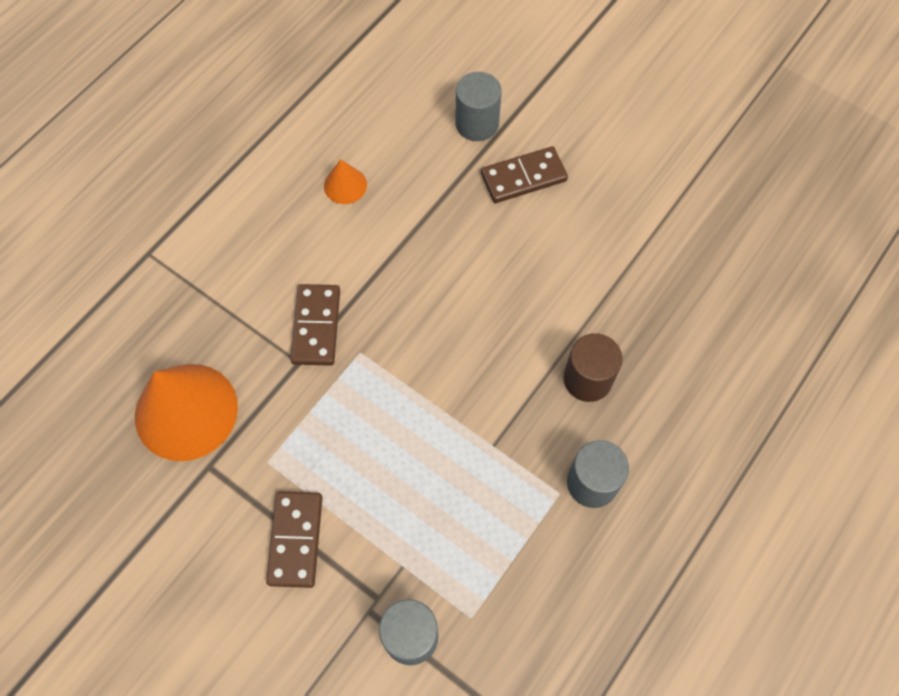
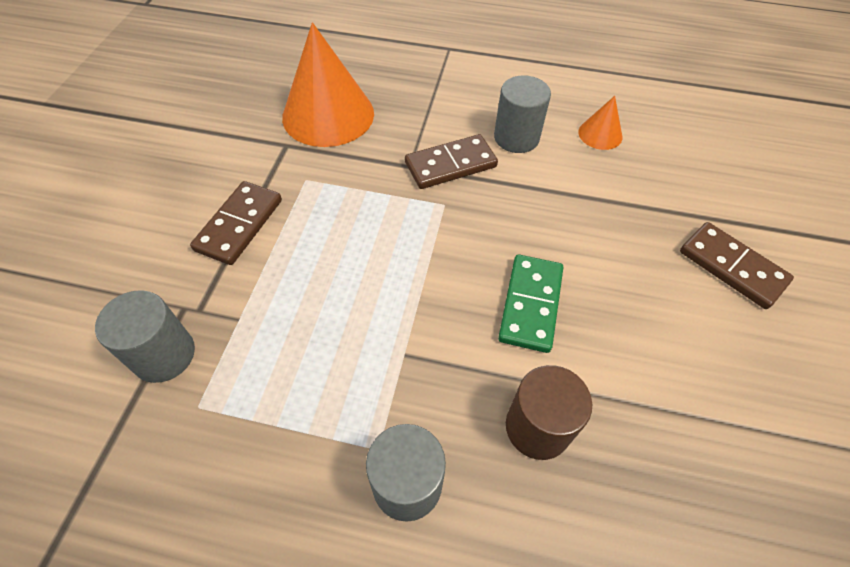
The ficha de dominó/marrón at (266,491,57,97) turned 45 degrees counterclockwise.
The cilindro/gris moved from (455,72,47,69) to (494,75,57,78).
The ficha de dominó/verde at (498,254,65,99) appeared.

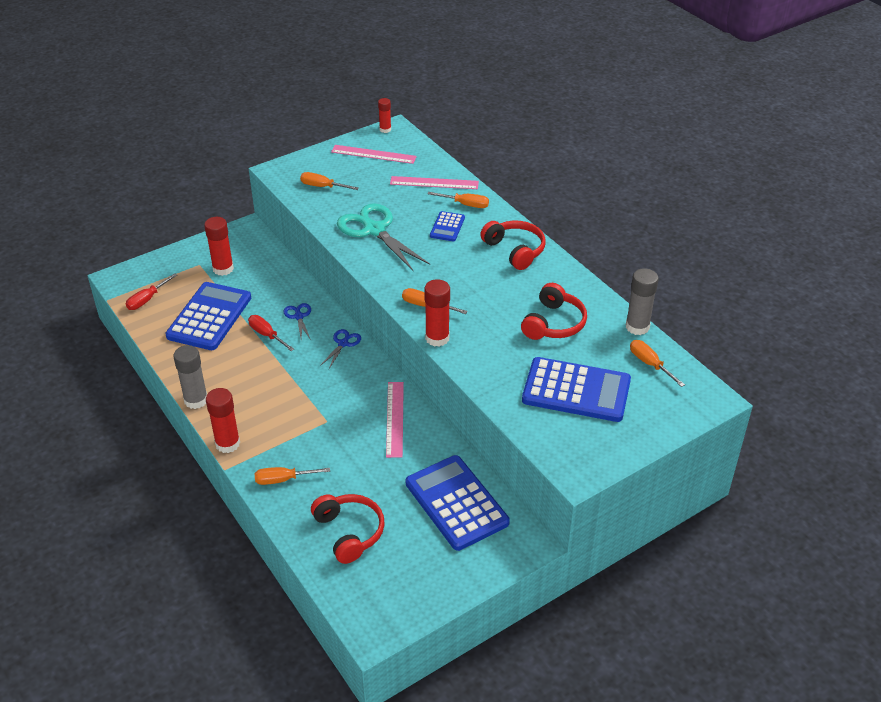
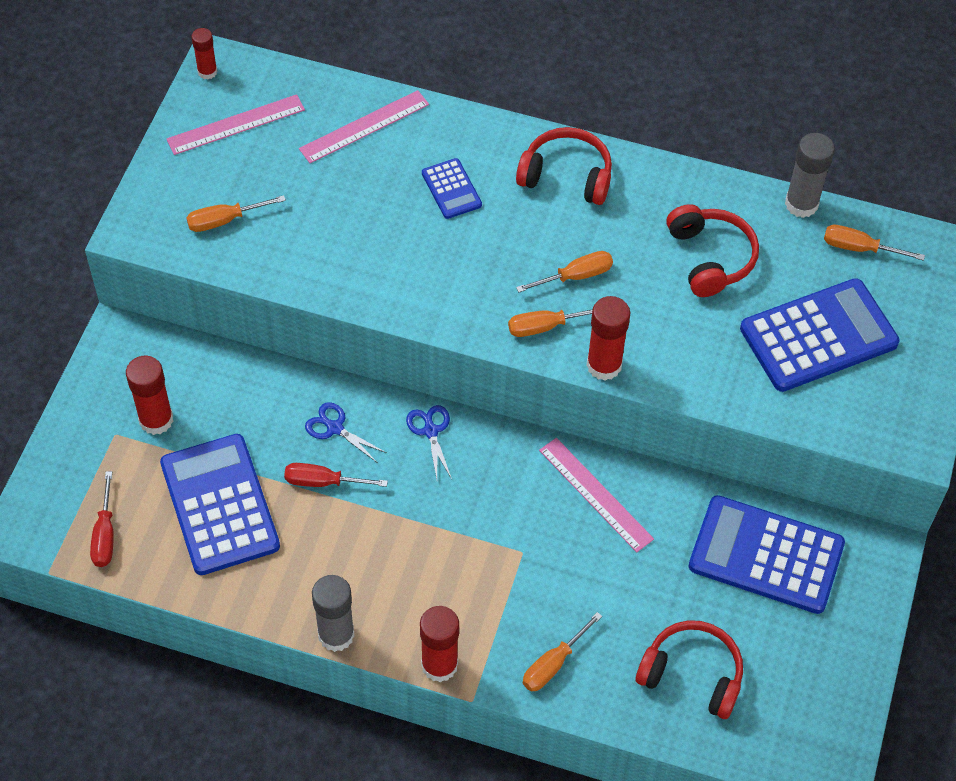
The destornillador/naranja moved from (428,192,61,16) to (516,251,97,41).
The tijeras/turquesa at (337,203,93,69) disappeared.

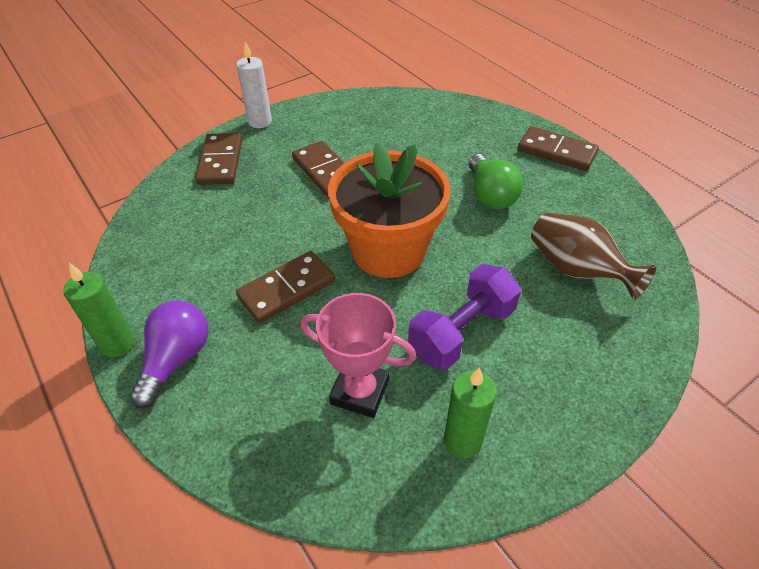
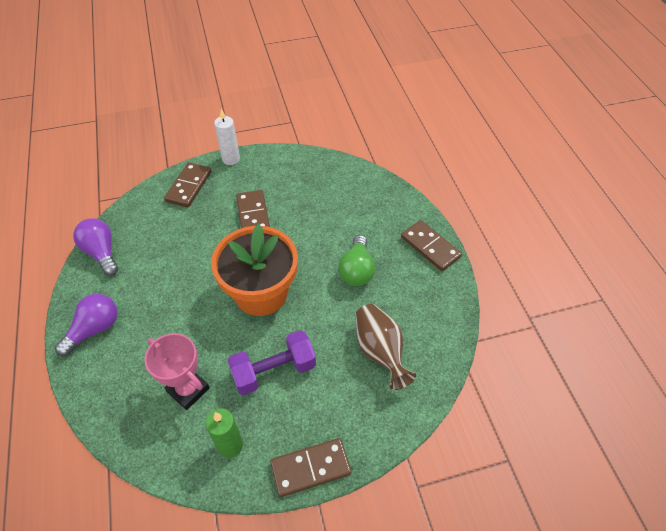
The bombilla/morado at (73,218,45,58) appeared.
The ficha de dominó/marrón moved from (236,251,99,72) to (270,438,81,59).
The vela/verde at (63,263,71,94) disappeared.

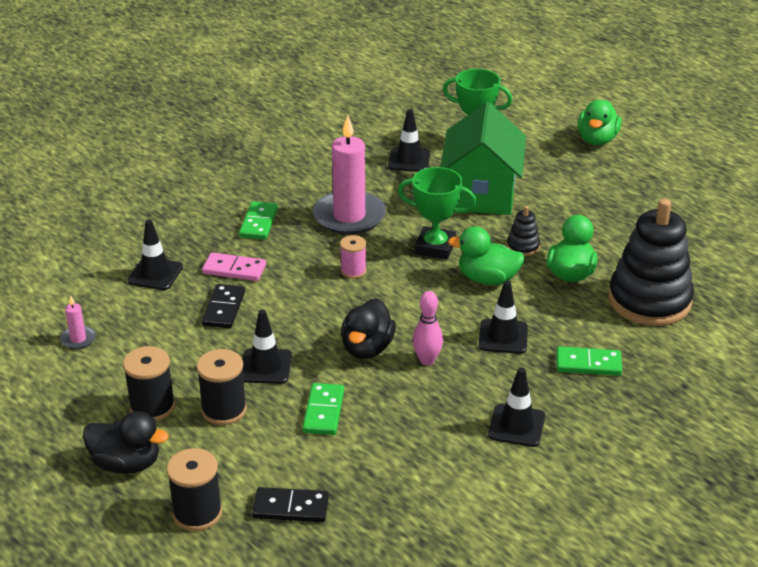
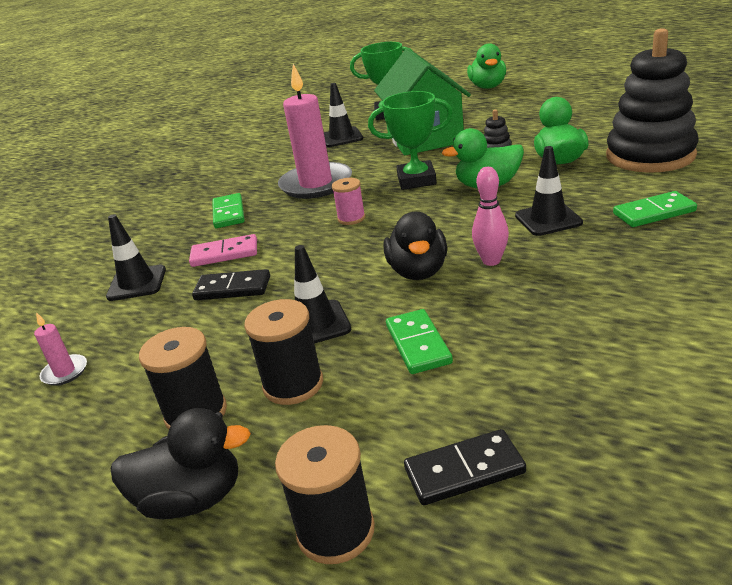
The ficha de dominó/negro at (202,284,43,44) turned 75 degrees counterclockwise.
The cono de tráfico/negro at (488,368,57,79) disappeared.

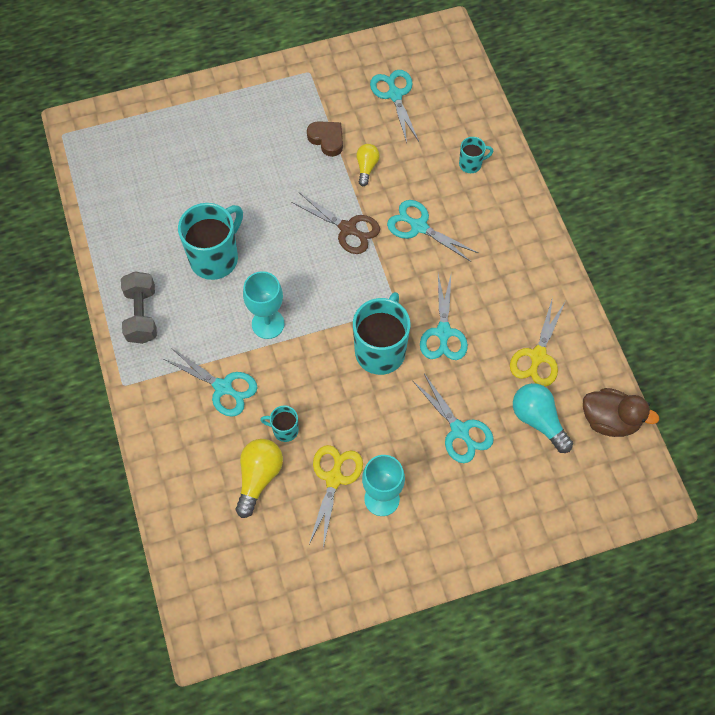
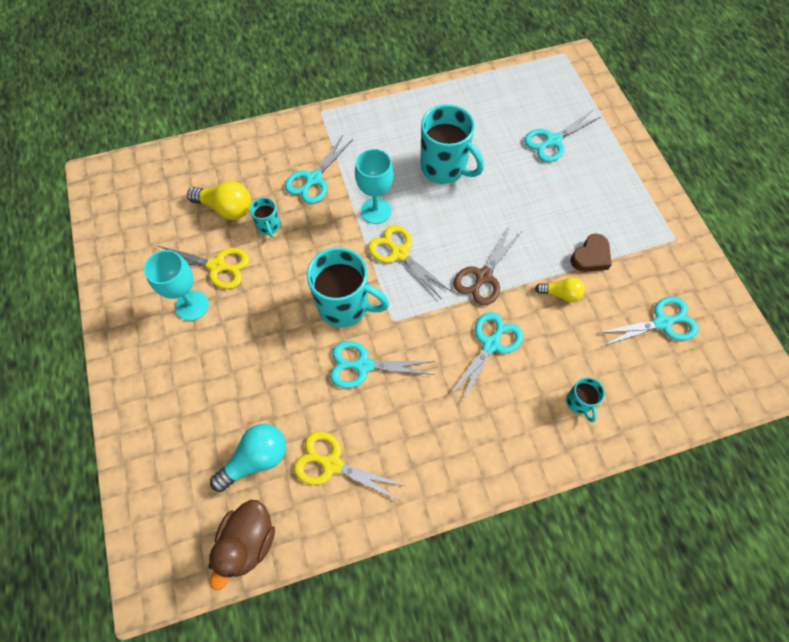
The taza/turquesa at (260,405,39,37) turned 150 degrees clockwise.
The tijeras/amarillo at (368,225,83,73) appeared.
The tijeras/turquesa moved from (413,374,81,89) to (524,110,78,52).
The mancuerna/gris at (121,272,36,72) disappeared.

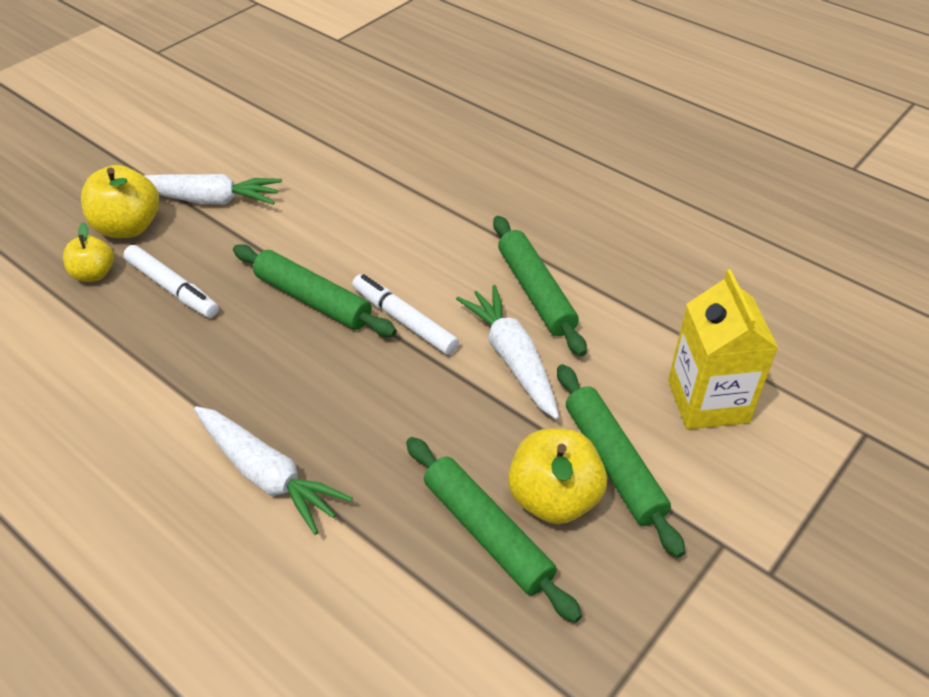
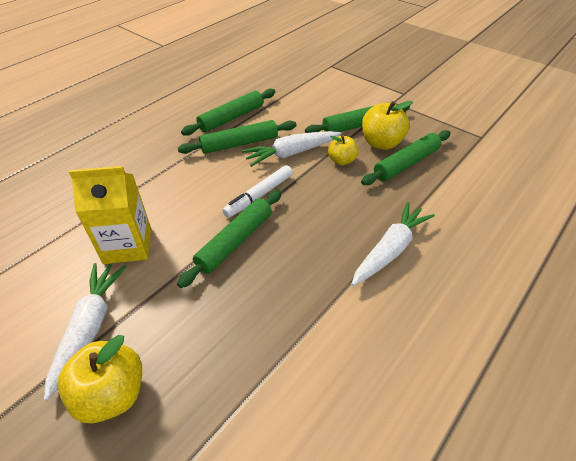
The cartón de leche/amarillo moved from (668,269,110,161) to (69,166,82,98).
The rodillo/verde at (181,89,94,47) appeared.
The manzana/amarillo moved from (63,222,51,60) to (328,136,30,29).
The rotulador/blanco at (123,245,96,73) disappeared.

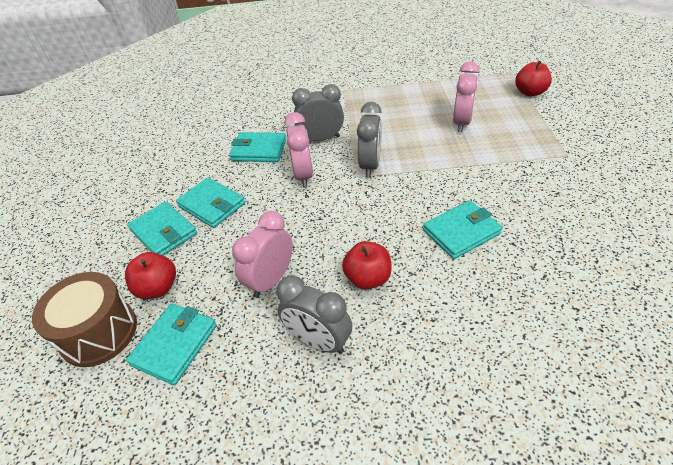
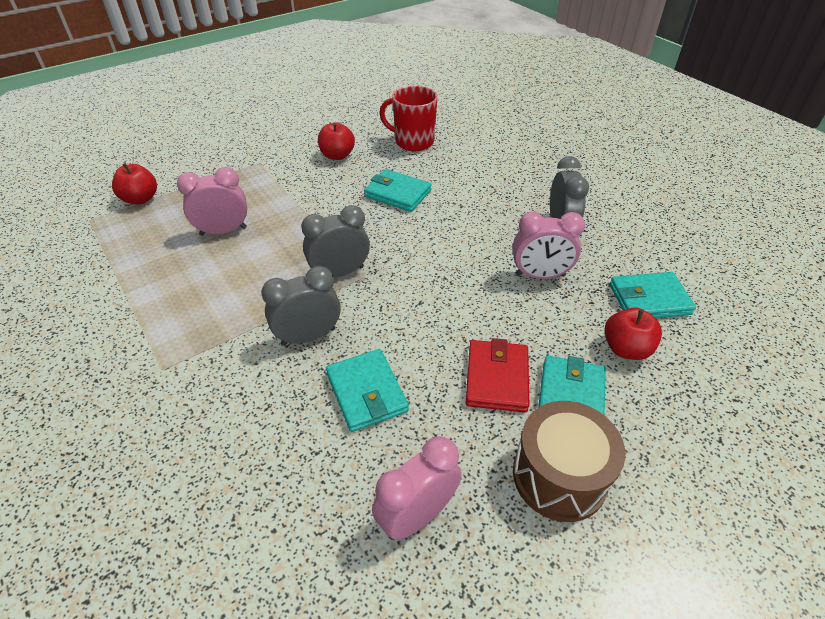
The despertador/gris at (292,84,52,57) turned 105 degrees clockwise.
The manzana/rojo moved from (342,241,50,48) to (318,122,37,38).
The despertador/rosa moved from (284,112,29,75) to (372,436,90,104).
The taza/rojo at (379,86,59,65) appeared.
The cartera/turquesa at (176,178,69,50) became the cartera/rojo at (466,338,63,74).
The tambor/marrón moved from (32,272,105,95) to (513,401,112,121).

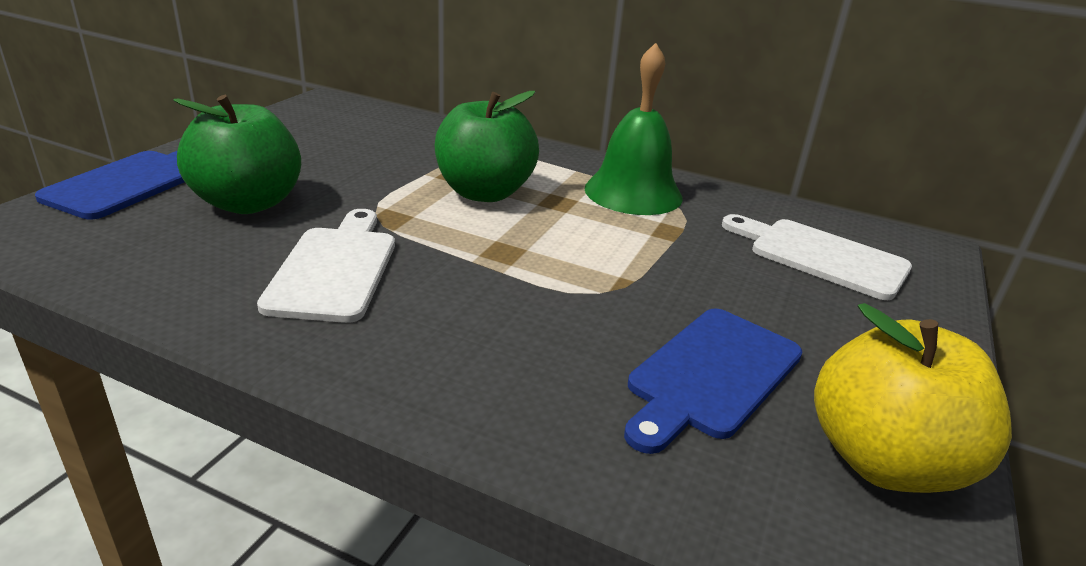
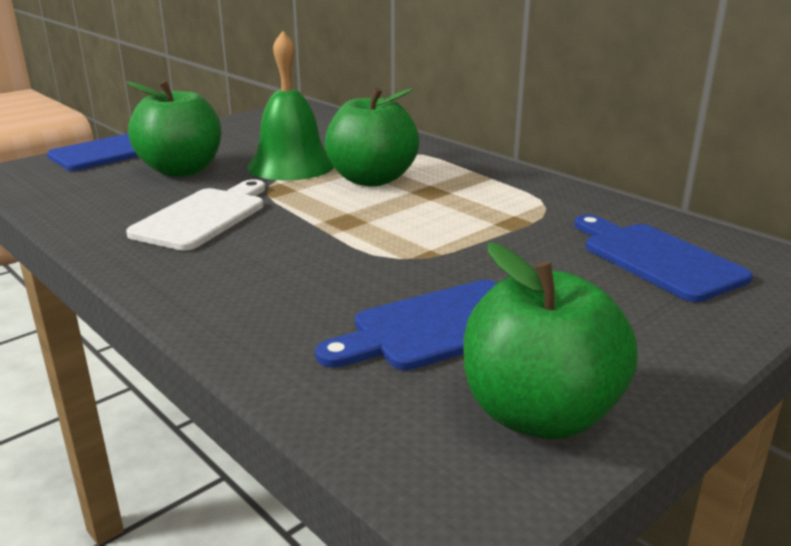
The campana/verde moved from (585,43,98,172) to (247,31,87,149).
The manzana/amarillo at (814,303,198,190) became the manzana/verde at (463,242,175,197).
The tabla de cortar/blanco at (722,214,190,86) became the tabla de cortar/azul at (574,215,179,87).

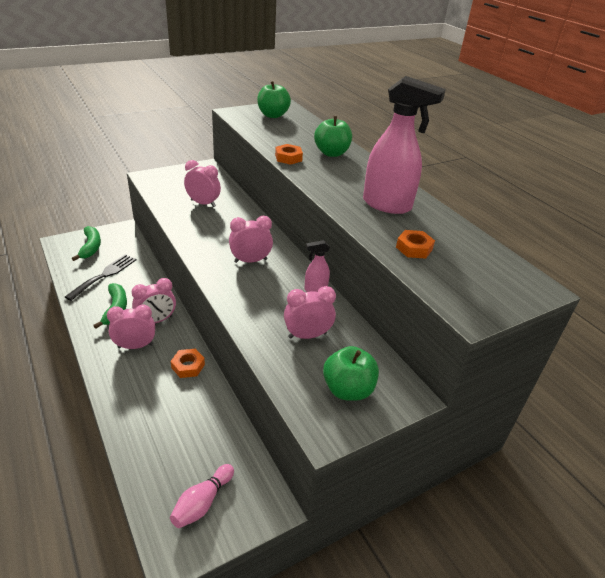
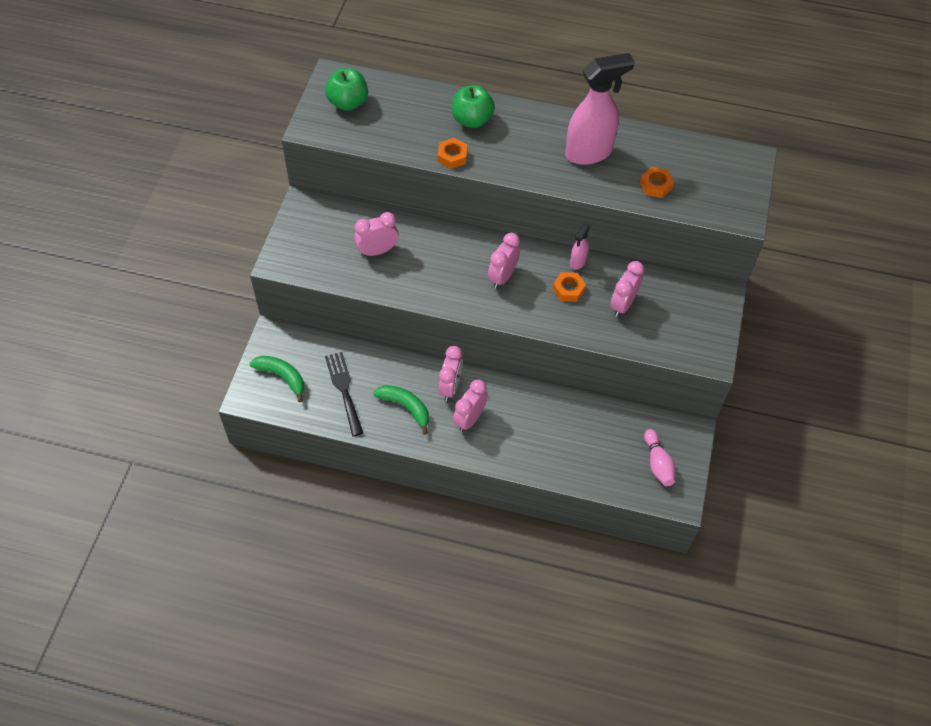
The tuerca/naranja moved from (171,349,34,29) to (553,272,33,30).
The manzana/verde at (323,346,56,55) disappeared.

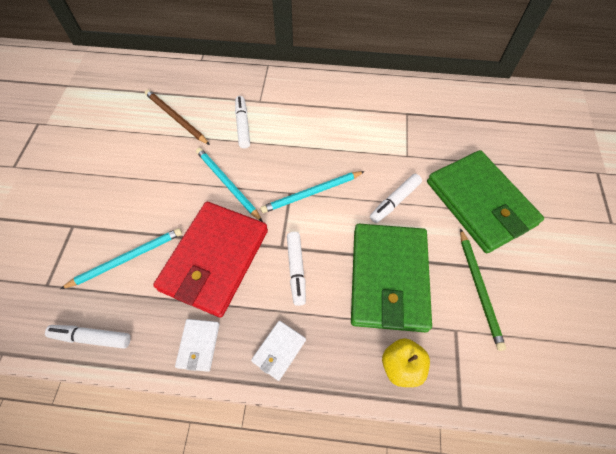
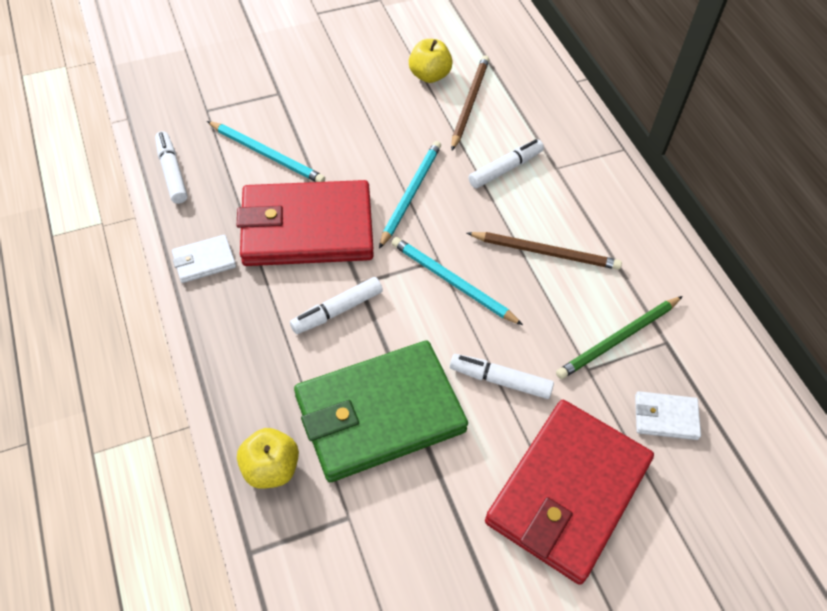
The manzana/amarillo at (409,39,44,44) appeared.
The lápiz/marrón at (467,232,155,38) appeared.
The cartera/verde at (427,150,117,103) became the cartera/rojo at (485,400,169,185).
The lápiz/verde moved from (460,228,46,123) to (556,296,127,83).
The cartera/blanco moved from (251,321,55,60) to (635,391,66,49).

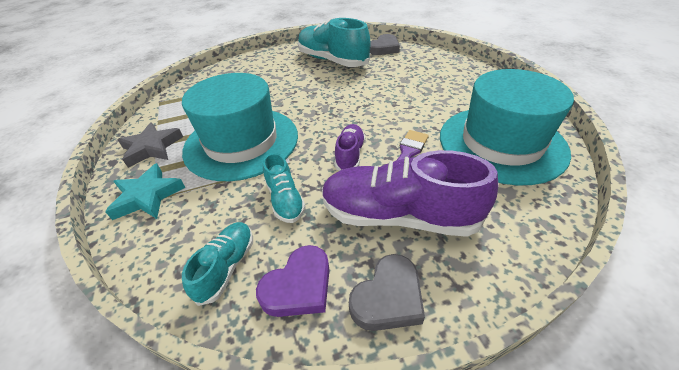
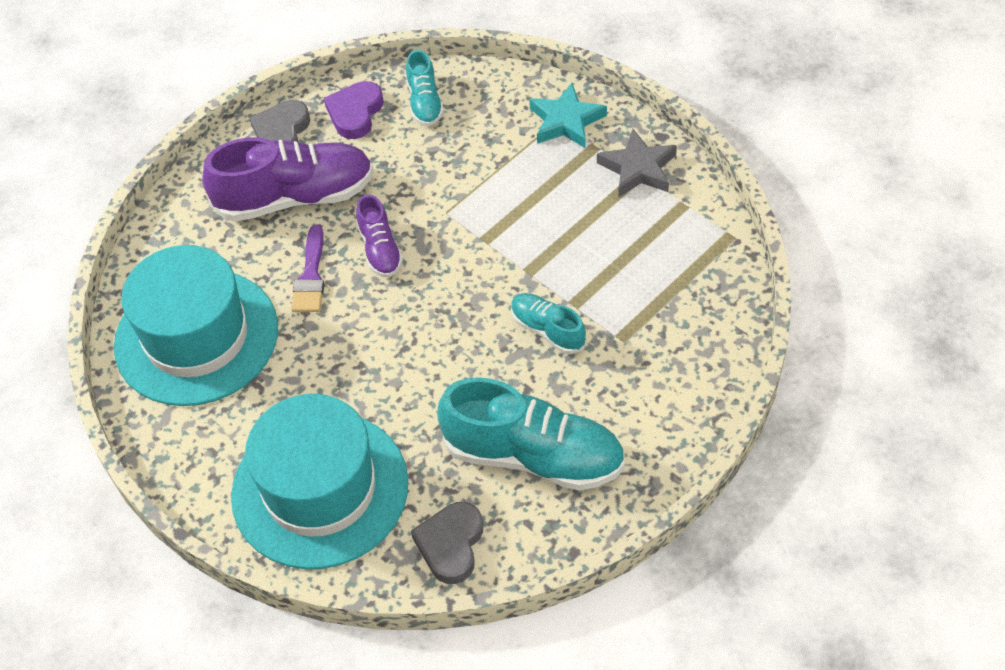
The sombrero/turquesa moved from (182,73,116,108) to (231,394,177,175).
The zapato/turquesa moved from (263,153,43,70) to (511,293,75,61).

